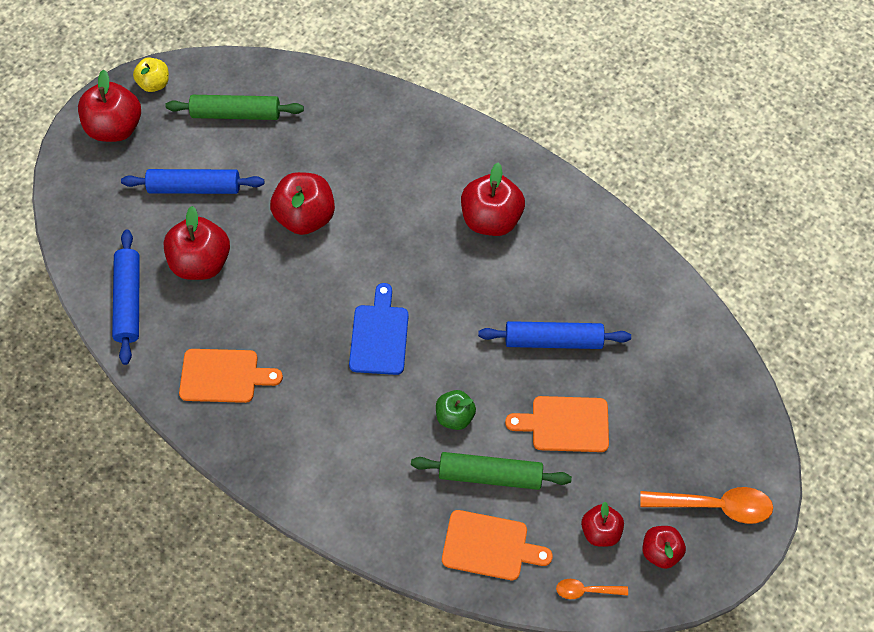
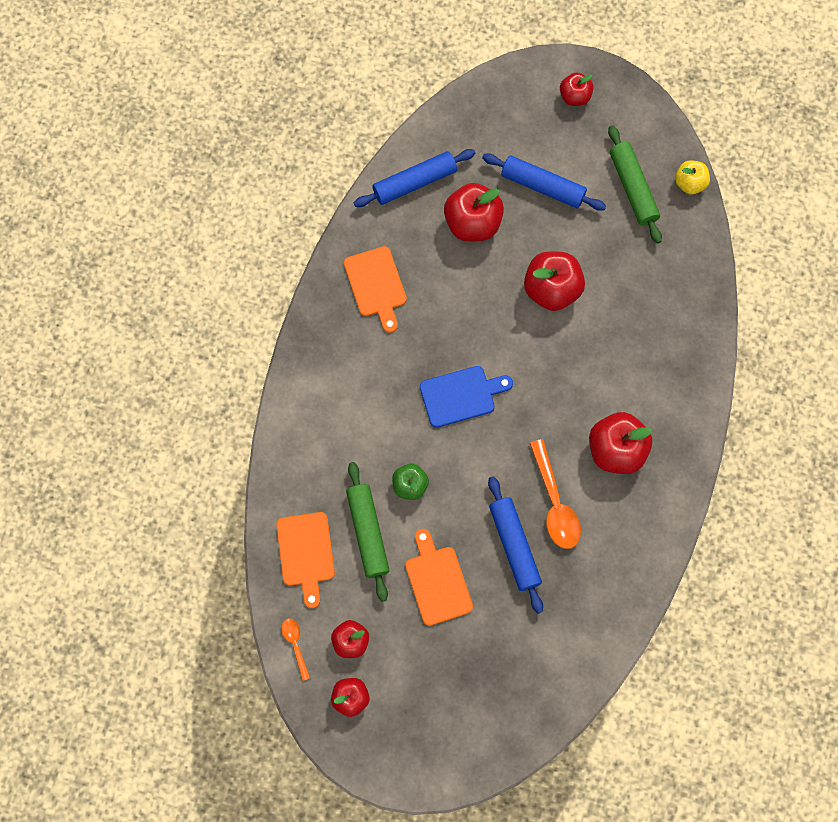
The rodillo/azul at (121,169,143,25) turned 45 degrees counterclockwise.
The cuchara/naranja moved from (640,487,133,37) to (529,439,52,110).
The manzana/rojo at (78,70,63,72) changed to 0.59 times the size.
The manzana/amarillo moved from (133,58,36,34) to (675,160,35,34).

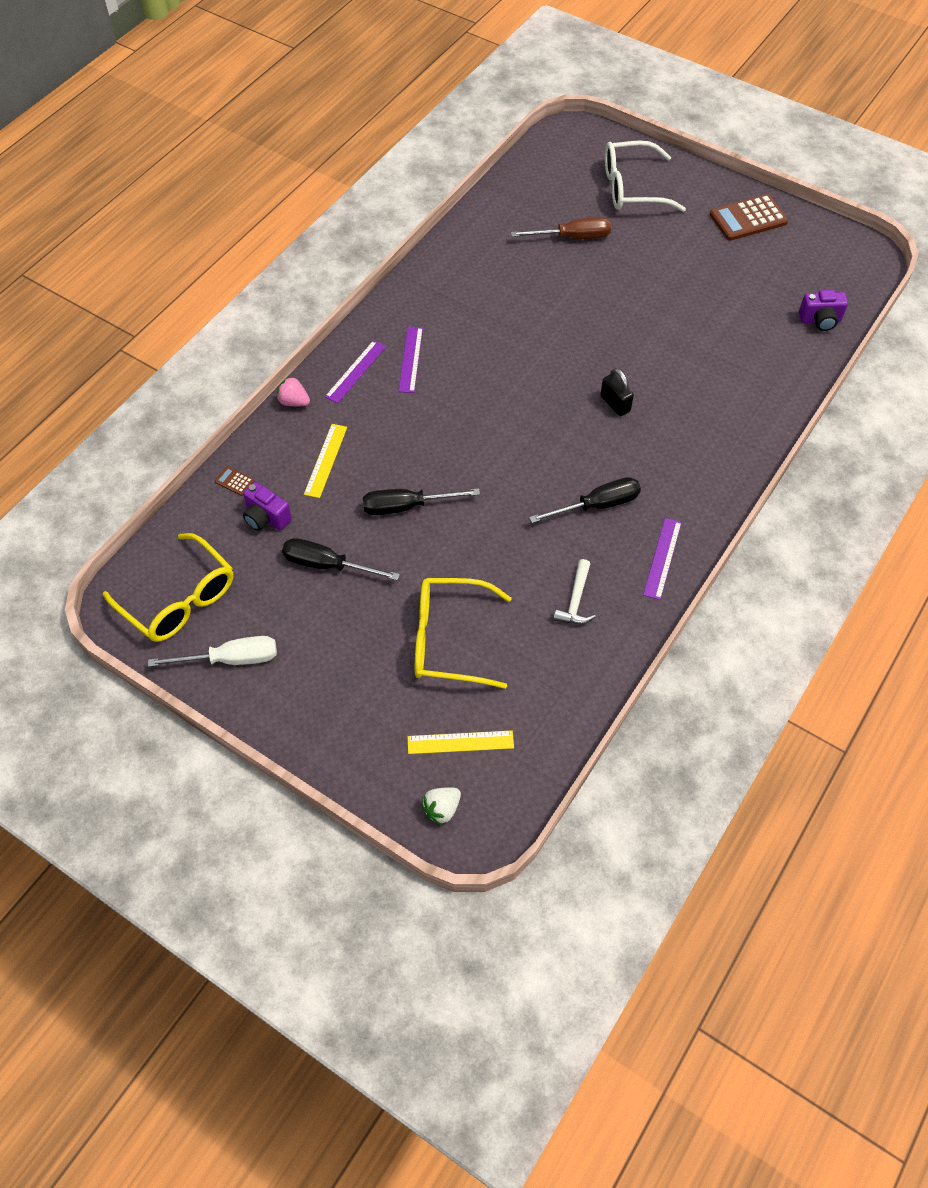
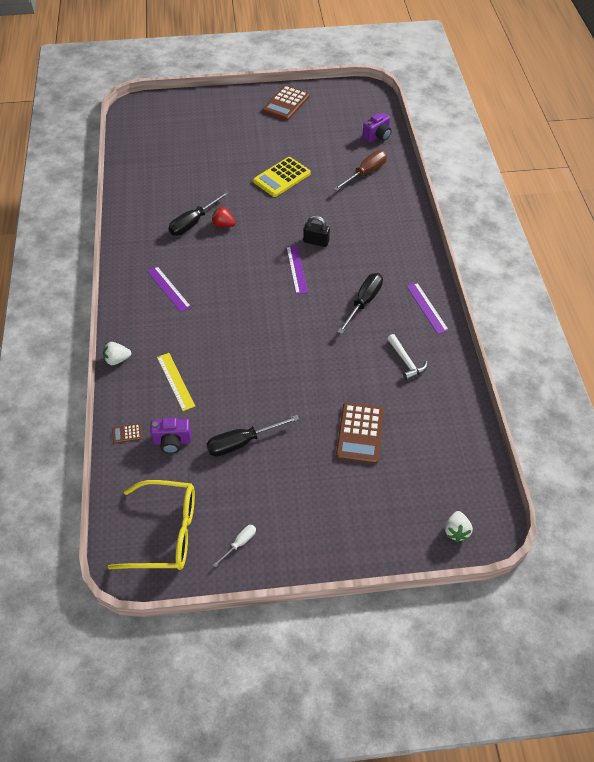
The fresa/rosa at (277,376,33,30) became the fresa/blanco at (103,342,28,23).
The destornillador/negro moved from (363,489,117,26) to (169,191,61,45).
The fresa/rojo at (212,206,24,21) appeared.
The destornillador/blanco at (148,636,129,31) changed to 0.54 times the size.
The calculadora/amarillo at (253,157,58,40) appeared.
The regla/morado moved from (325,340,61,63) to (286,245,22,49).
The destornillador/marrón moved from (511,217,100,22) to (333,150,54,41).
The gafas/amarillo at (415,578,97,111) was replaced by the calculadora/marrón at (336,402,48,62).
The regla/amarillo at (408,731,106,23) disappeared.
The gafas/blanco at (605,141,81,71) disappeared.

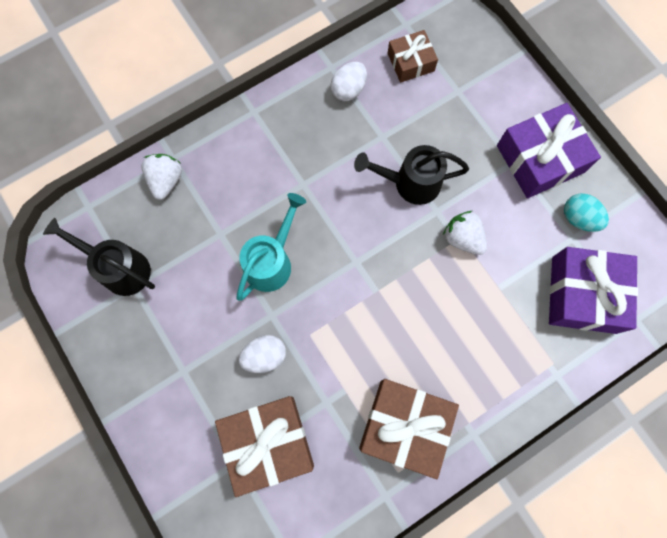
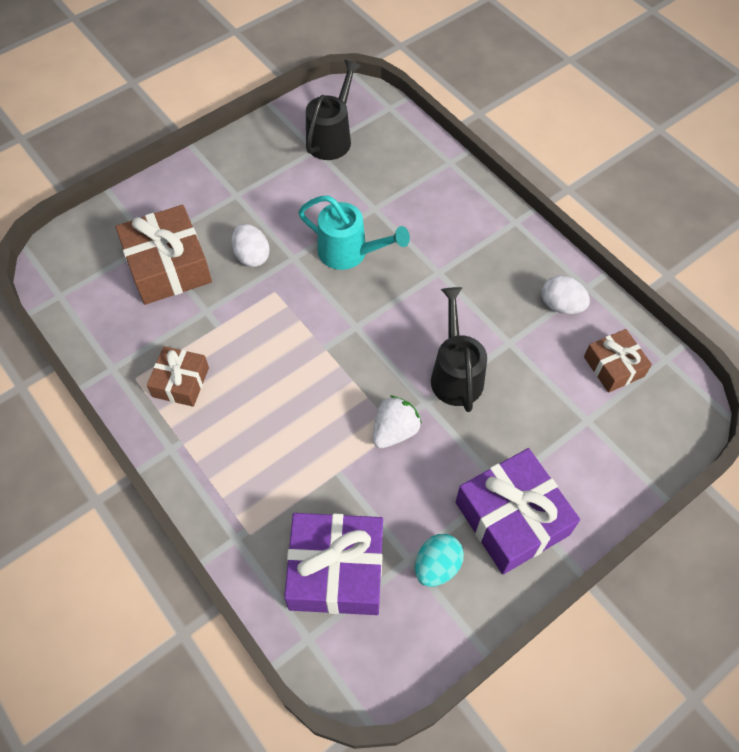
The regalo/marrón at (359,379,100,100) changed to 0.58 times the size.
The fresa/blanco at (141,154,41,46) disappeared.

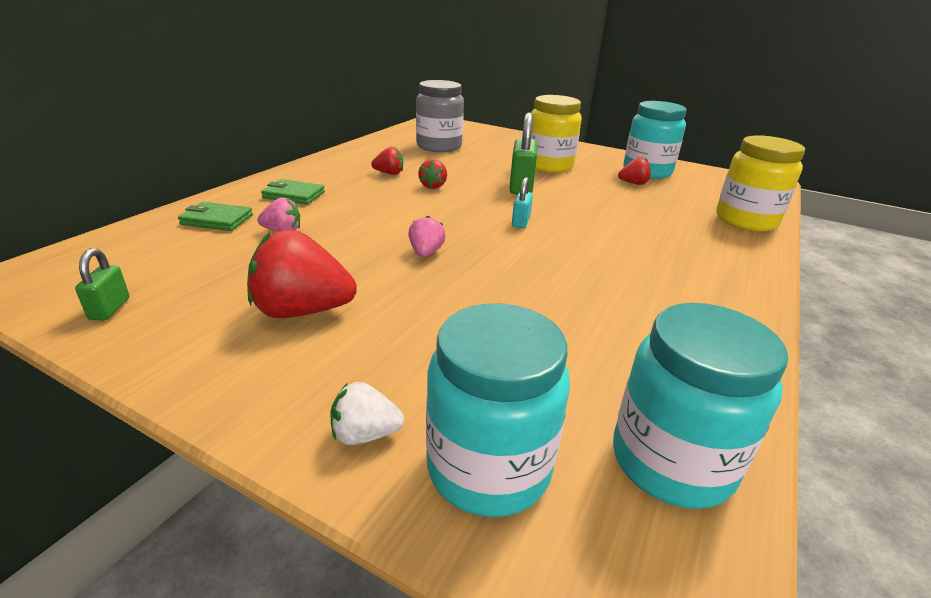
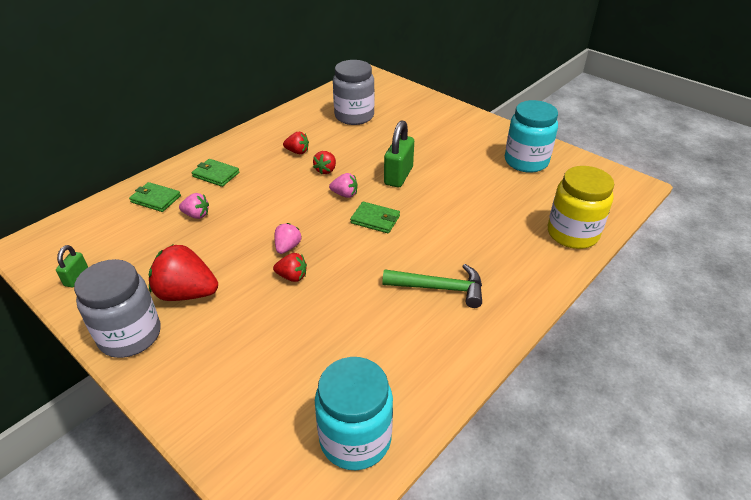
The tarro/gris at (74,259,86,99) appeared.
The fresa/rojo moved from (618,157,33,28) to (273,253,34,29).
The fresa/rosa at (329,173,29,25) appeared.
The candado/turquesa at (512,177,21,51) was replaced by the cartera/verde at (350,202,50,31).
The martillo/verde at (382,264,100,44) appeared.
The fresa/blanco at (330,382,74,63) disappeared.
The tarro/turquesa at (426,303,144,214) disappeared.
The tarro/amarillo at (531,95,51,78) disappeared.

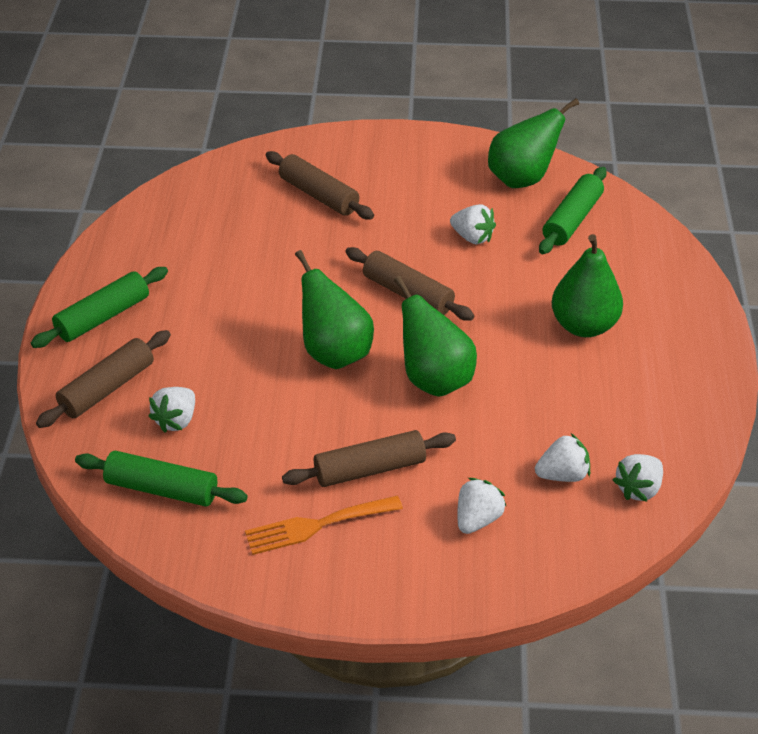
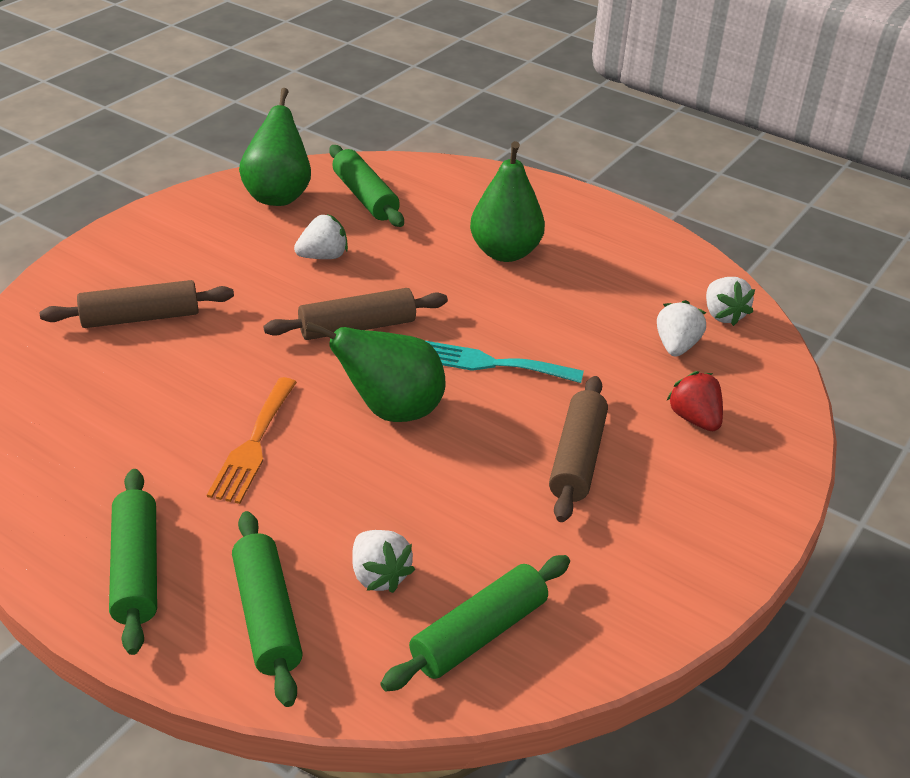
The tenedor/naranja moved from (245,496,158,59) to (207,377,90,127).
The rodillo/marrón at (36,330,135,98) became the rodillo/verde at (232,511,71,196).
The pera/verde at (394,276,83,121) was replaced by the tenedor/turquesa at (426,341,158,42).
The fresa/blanco at (457,478,50,56) became the fresa/rojo at (666,371,57,60).

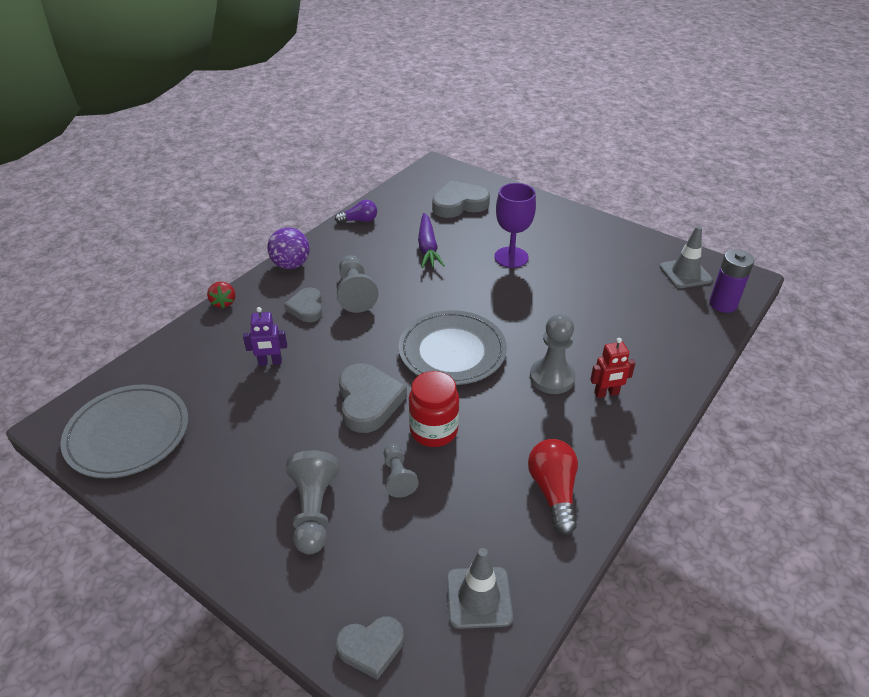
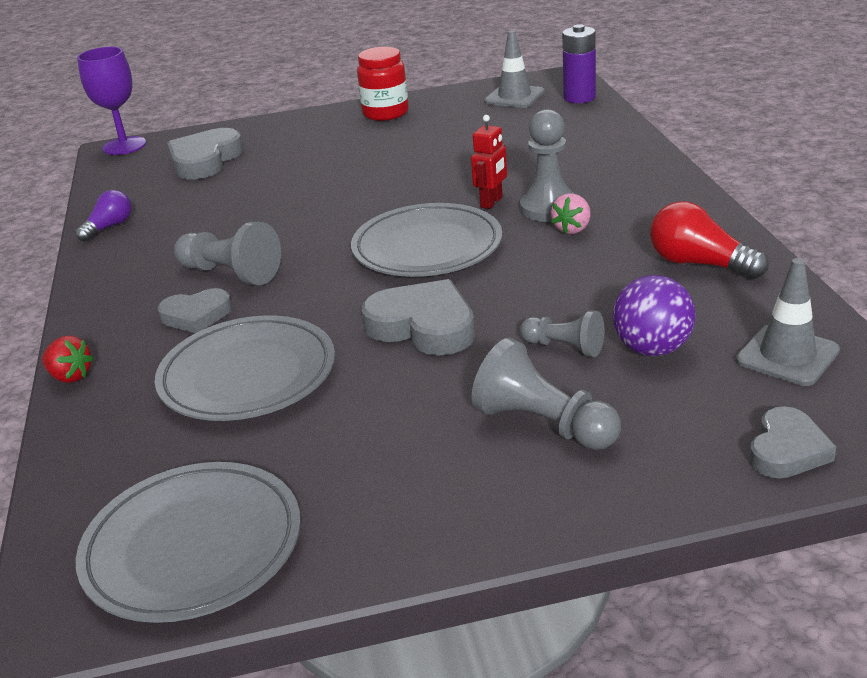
The copa/morado moved from (494,183,42,85) to (77,47,69,108).
The robot/morado at (243,307,44,59) was replaced by the plato/gris at (155,316,180,105).
The corazón/gris at (284,287,38,35) turned 45 degrees counterclockwise.
The tarro/rojo moved from (409,371,50,76) to (357,47,52,74).
The robot/rojo moved from (590,338,45,60) to (471,115,36,94).
The fresa/rosa at (551,193,40,41) appeared.
The pelota/morado moved from (267,227,43,42) to (613,275,83,81).
The zanahoria/morado at (418,213,27,55) disappeared.

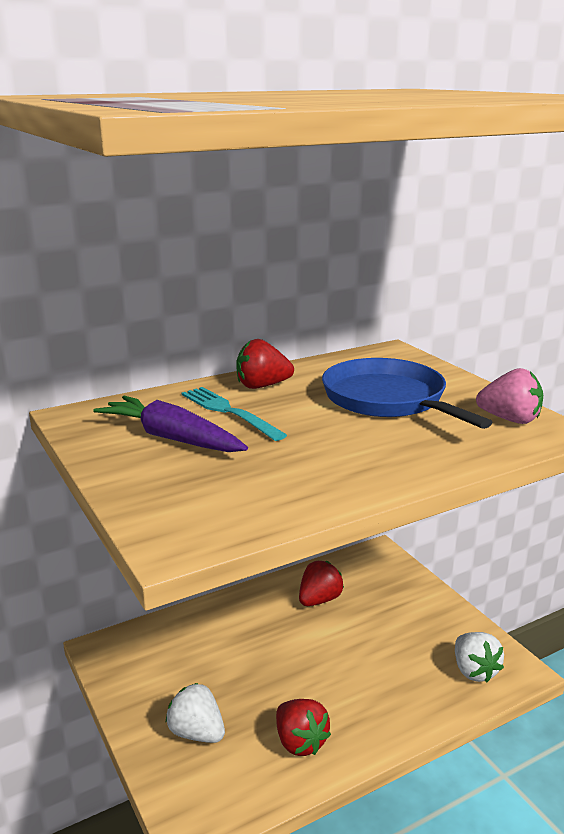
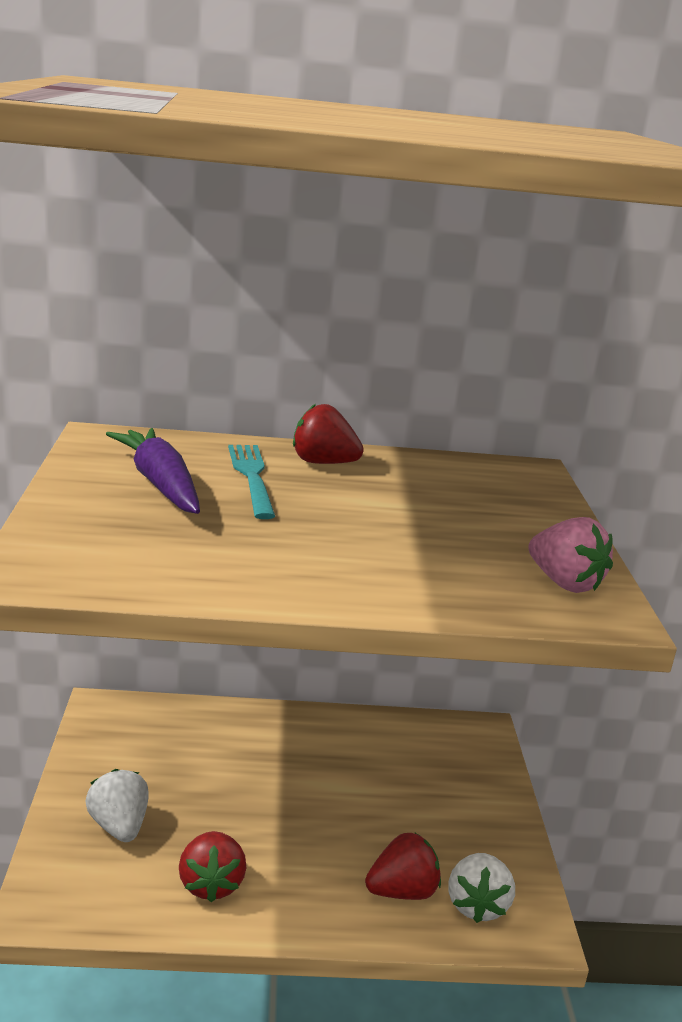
The fresa/rojo moved from (299,561,45,45) to (365,833,76,67).
The sartén/azul at (322,358,170,71) disappeared.

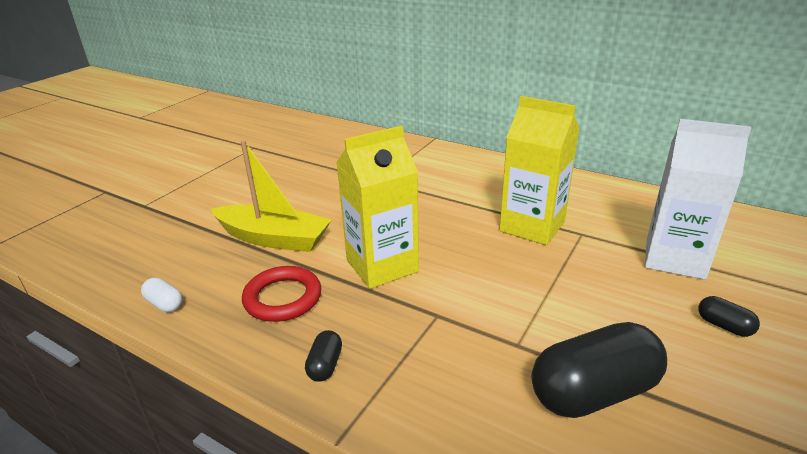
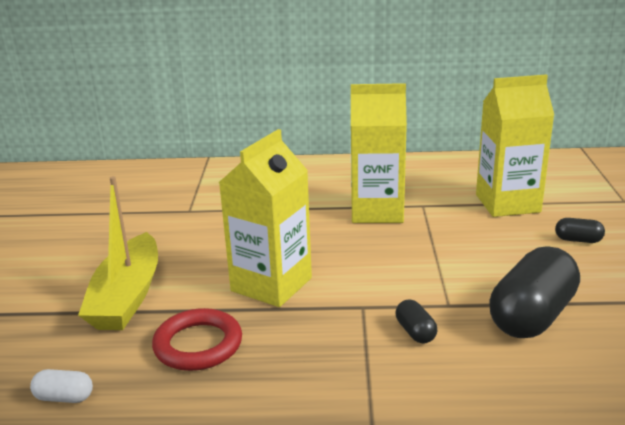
The barco/amarillo at (210,140,121,112) turned 105 degrees clockwise.
The cápsula/negro moved from (305,330,37,52) to (396,300,41,44).
The cartón de leche/blanco at (645,119,106,161) became the cartón de leche/amarillo at (476,74,78,143).

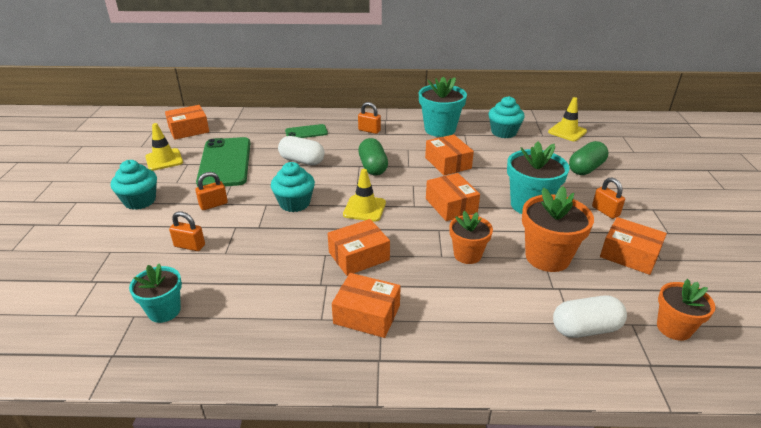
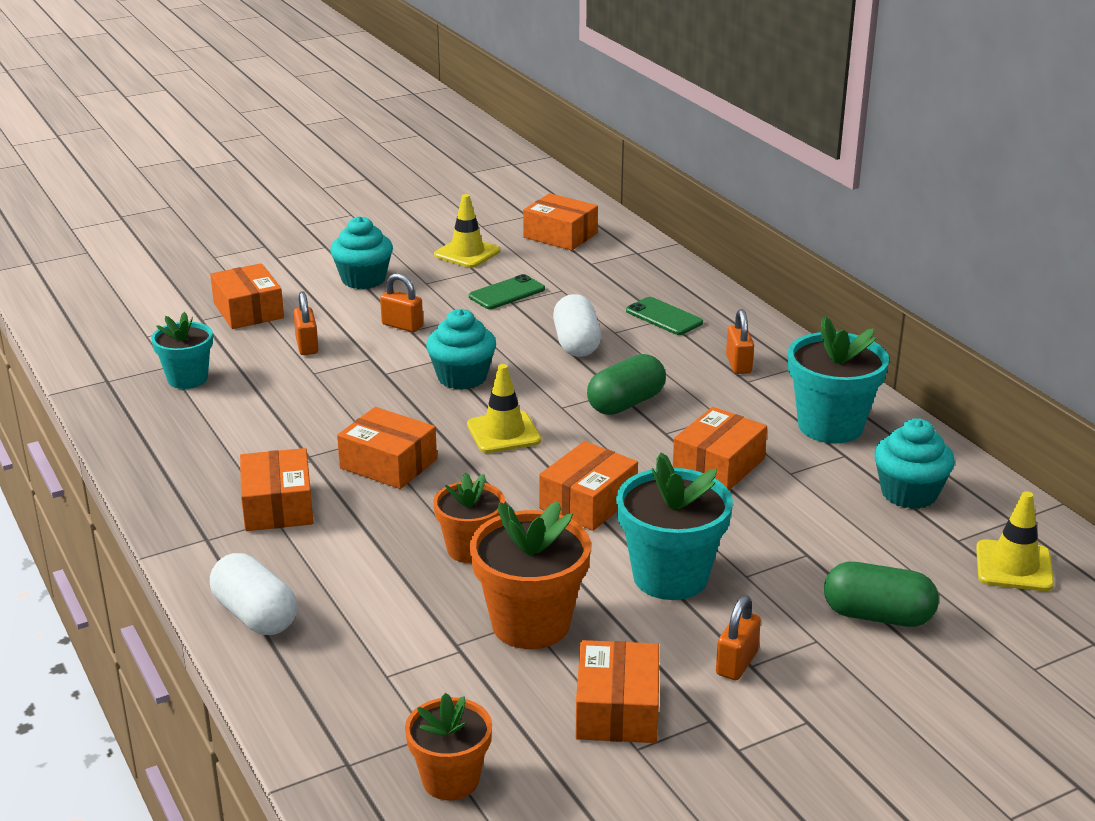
The caja/naranja at (210,263,74,66) appeared.
The cápsula/blanco moved from (553,296,74,42) to (210,553,87,82).
The móvil/verde at (196,137,55,49) changed to 0.50 times the size.

